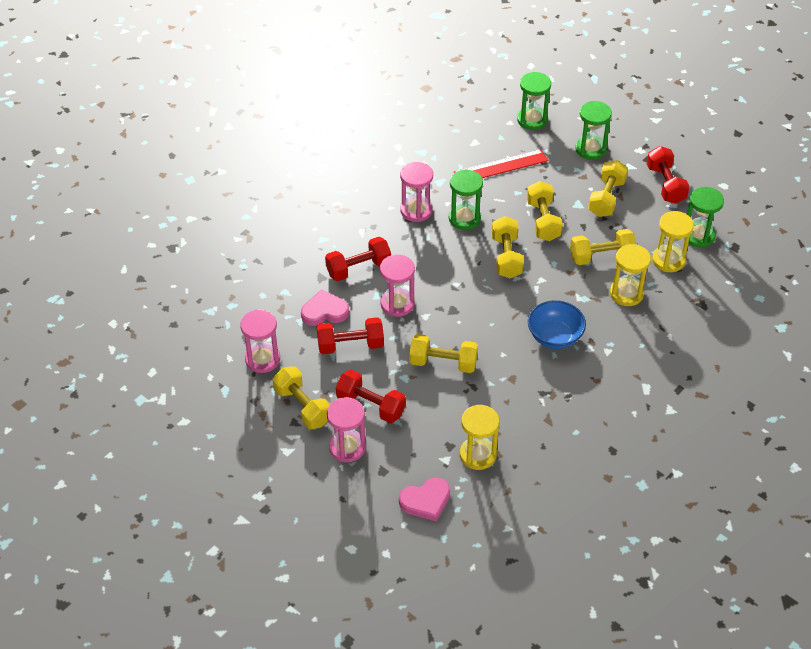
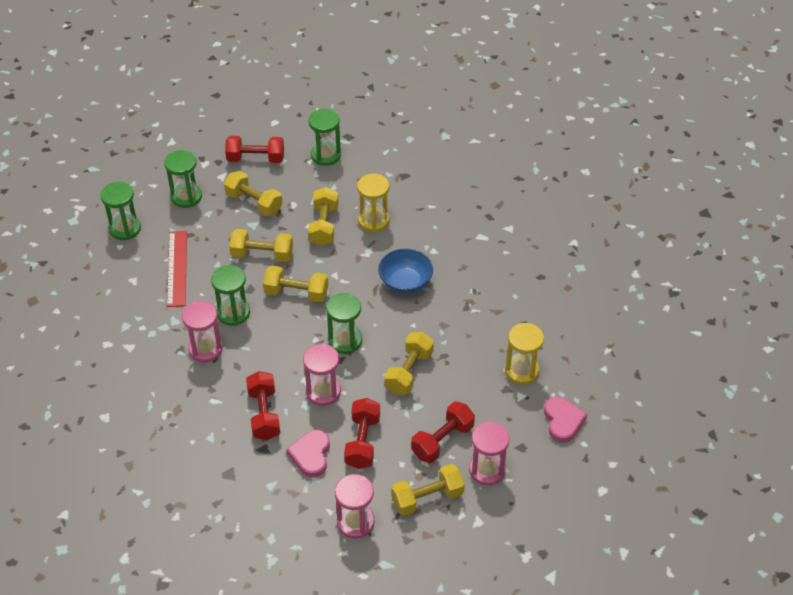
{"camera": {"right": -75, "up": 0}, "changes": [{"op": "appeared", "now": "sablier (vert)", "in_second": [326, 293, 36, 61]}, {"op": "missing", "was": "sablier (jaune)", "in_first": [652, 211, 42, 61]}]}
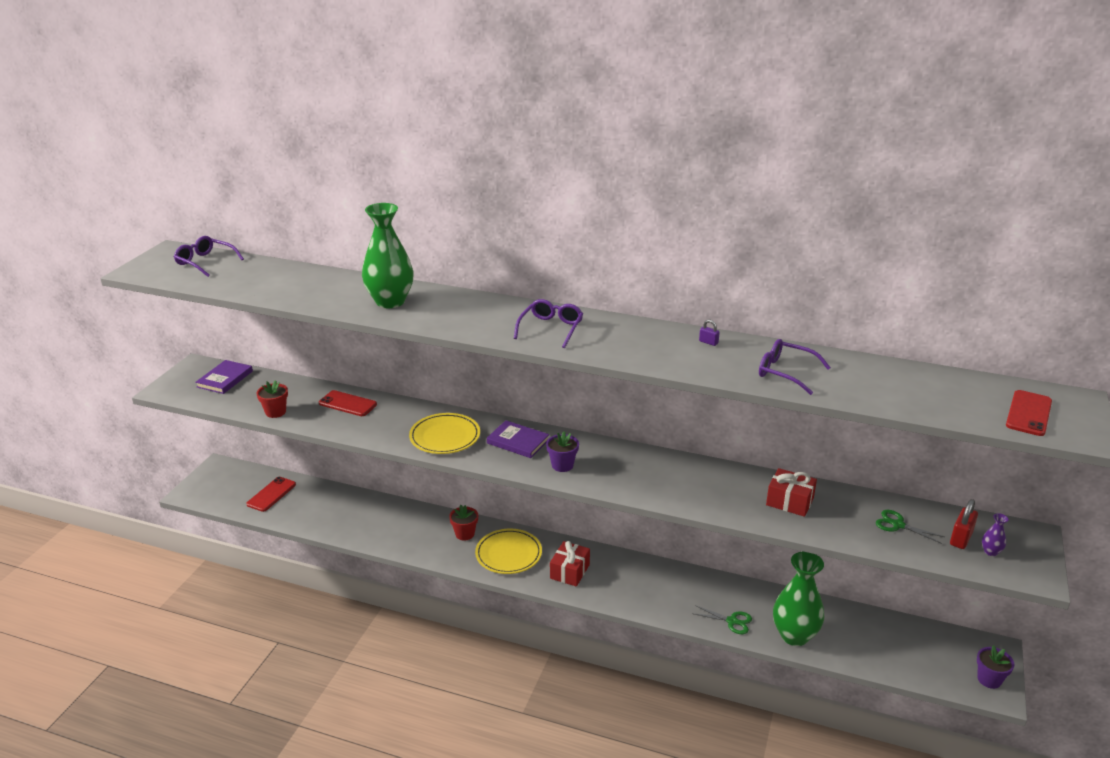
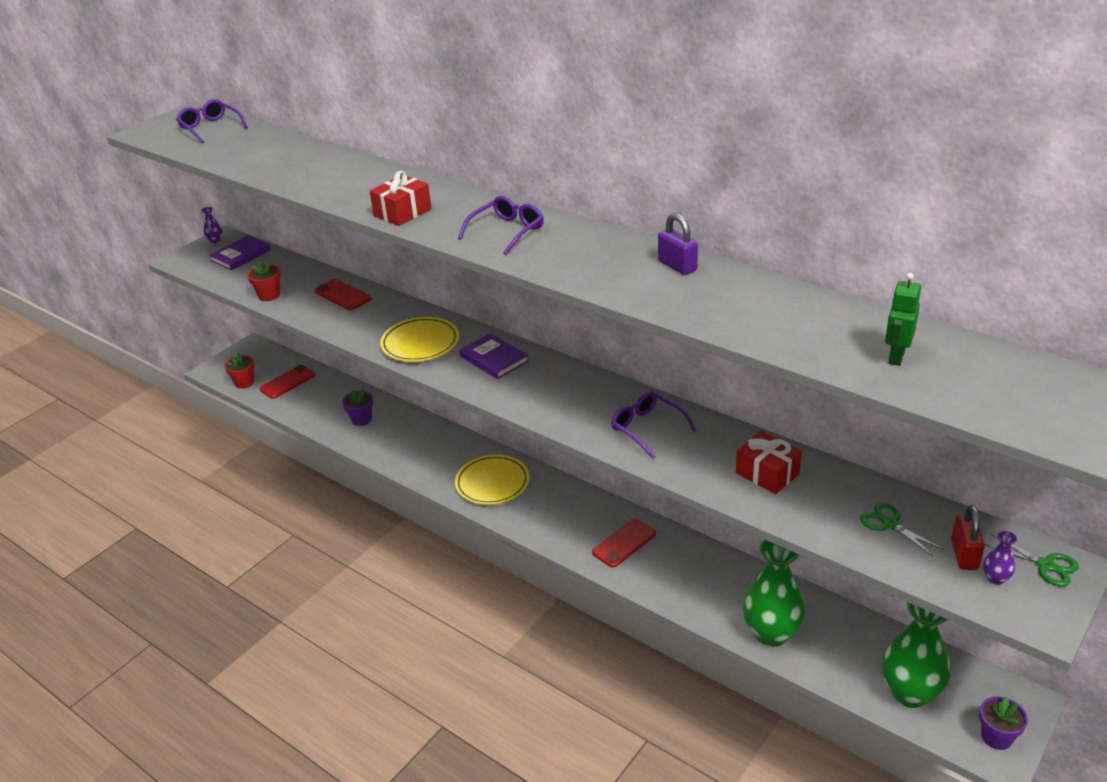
{"camera": {"right": 20, "up": 5}, "changes": [{"op": "appeared", "now": "vase (violet)", "in_second": [201, 207, 21, 37]}, {"op": "relocated", "was": "pot de fleurs (rouge)", "in_first": [449, 505, 29, 35], "in_second": [224, 353, 31, 36]}, {"op": "relocated", "was": "pot de fleurs (violet)", "in_first": [546, 431, 33, 41], "in_second": [342, 389, 31, 37]}, {"op": "relocated", "was": "cadeau (rouge)", "in_first": [550, 541, 40, 46], "in_second": [370, 170, 62, 56]}, {"op": "relocated", "was": "téléphone (rouge)", "in_first": [1006, 390, 46, 46], "in_second": [592, 519, 64, 49]}, {"op": "relocated", "was": "lunettes (violet)", "in_first": [759, 339, 72, 56], "in_second": [611, 391, 86, 68]}, {"op": "size", "was": "cadenas (violet)", "in_first": [699, 319, 21, 27], "in_second": [658, 213, 40, 62], "ratio": 1.83}, {"op": "relocated", "was": "vase (vert)", "in_first": [362, 203, 52, 105], "in_second": [882, 602, 68, 106]}, {"op": "appeared", "now": "robot (vert)", "in_second": [885, 273, 36, 93]}, {"op": "spun", "was": "cadenas (rouge)", "in_first": [950, 499, 28, 50], "in_second": [951, 505, 34, 65], "clockwise": -45}, {"op": "relocated", "was": "ciseaux (vert)", "in_first": [692, 605, 60, 29], "in_second": [984, 534, 95, 52]}]}
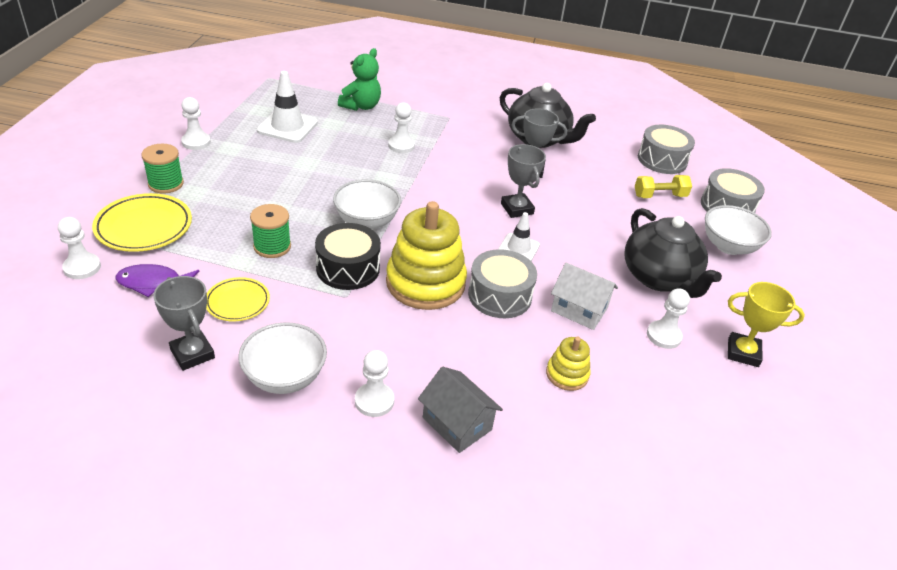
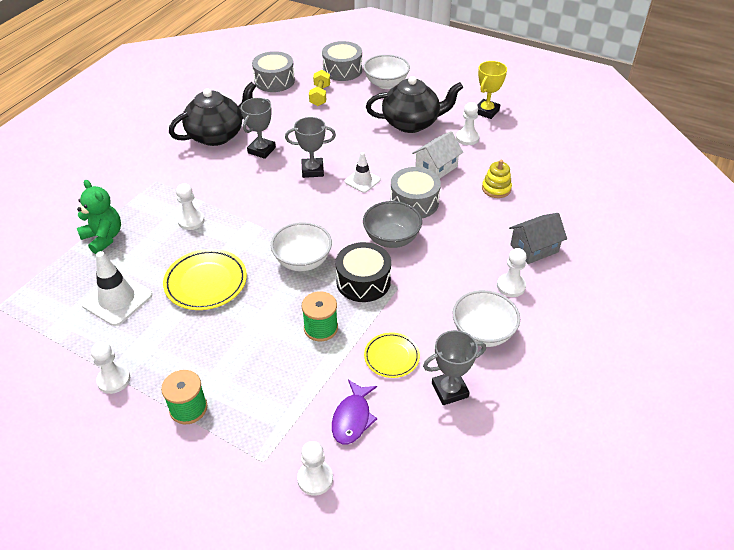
{"camera": {"right": -70, "up": 5}, "changes": [{"op": "relocated", "was": "assiette (jaune)", "in_first": [92, 193, 100, 59], "in_second": [163, 249, 84, 61]}, {"op": "exchanged", "was": "jouet à empiler (jaune)", "now": "bol (gris)", "in_first": [386, 201, 81, 109], "in_second": [363, 201, 59, 47]}]}
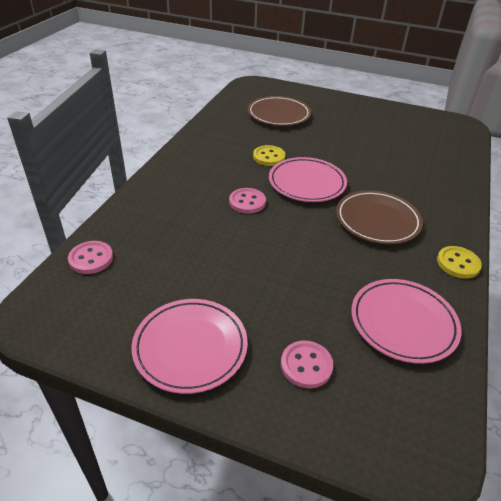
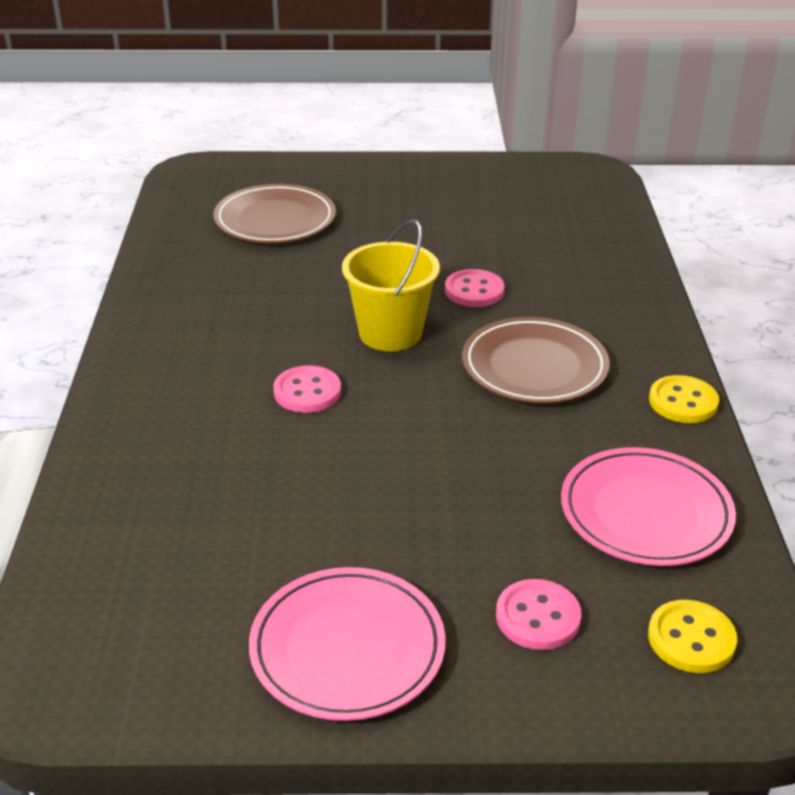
{"camera": {"right": -20, "up": -5}, "changes": [{"op": "exchanged", "was": "assiette (rose)", "now": "seau (jaune)", "in_first": [269, 157, 78, 45], "in_second": [342, 219, 98, 132]}, {"op": "relocated", "was": "bouton (rose)", "in_first": [68, 241, 45, 33], "in_second": [445, 269, 60, 38]}, {"op": "relocated", "was": "bouton (jaune)", "in_first": [253, 145, 33, 21], "in_second": [648, 600, 89, 73]}]}
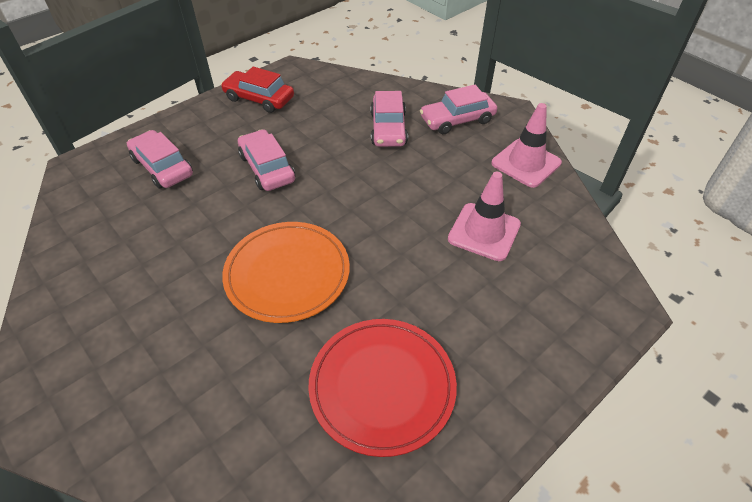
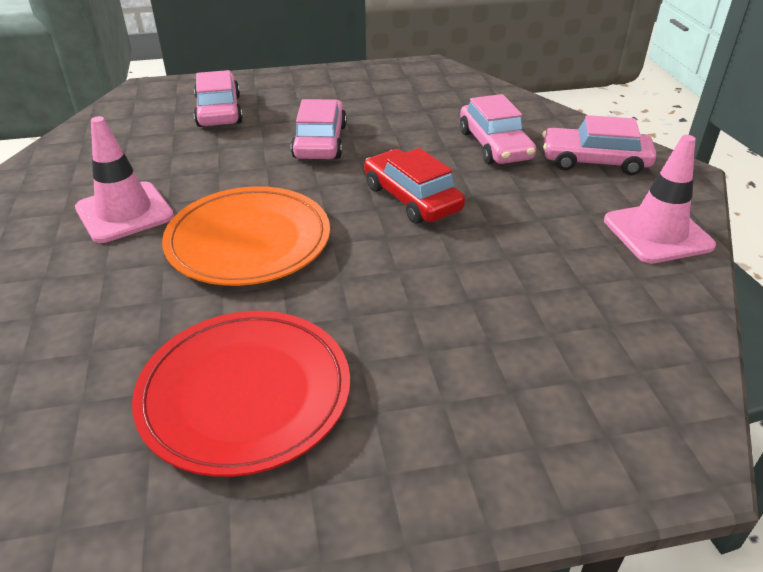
{"camera": {"right": 30, "up": -10}, "changes": [{"op": "relocated", "was": "cône de chantier (rose)", "in_first": [448, 172, 73, 89], "in_second": [75, 116, 99, 127]}, {"op": "relocated", "was": "voiture (rouge)", "in_first": [221, 67, 73, 46], "in_second": [364, 148, 101, 76]}, {"op": "spun", "was": "voiture (rose)", "in_first": [370, 91, 38, 56], "in_second": [460, 94, 76, 70], "clockwise": -45}]}
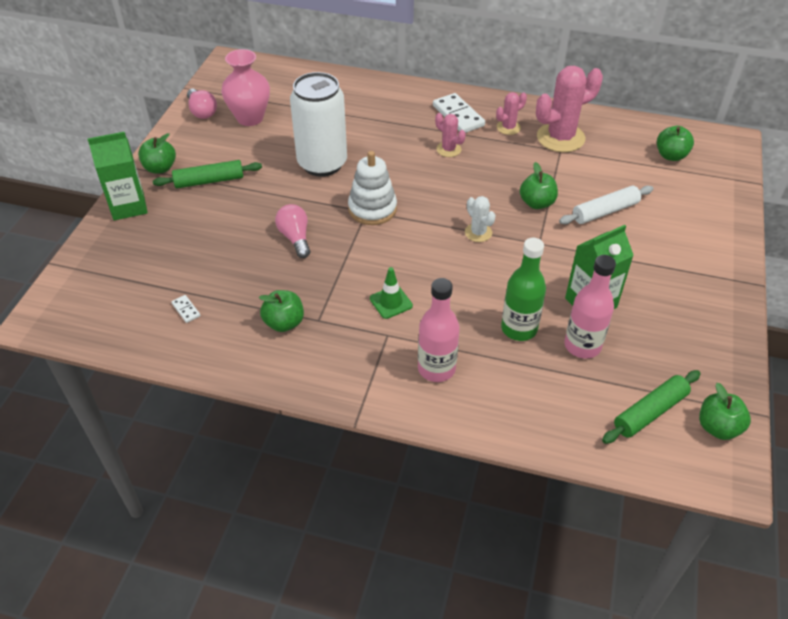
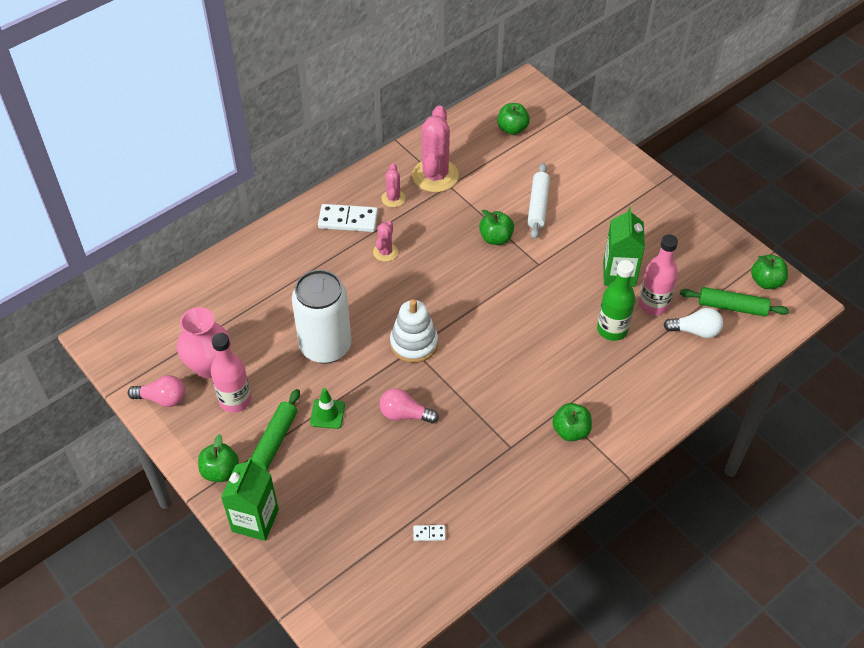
{"camera": {"right": -55, "up": 5}, "changes": [{"op": "relocated", "was": "bouteille (rose)", "in_first": [418, 278, 42, 104], "in_second": [211, 333, 40, 80]}, {"op": "relocated", "was": "cône de chantier (vert)", "in_first": [370, 267, 43, 52], "in_second": [310, 388, 35, 41]}, {"op": "spun", "was": "cactus (rose)", "in_first": [435, 113, 31, 44], "in_second": [373, 221, 25, 41], "clockwise": -60}, {"op": "relocated", "was": "pomme (vert)", "in_first": [259, 290, 45, 42], "in_second": [552, 403, 40, 38]}, {"op": "appeared", "now": "ampoule (blanc)", "in_second": [663, 308, 60, 30]}, {"op": "spun", "was": "rouleau à pâtisserie (vert)", "in_first": [602, 370, 99, 74], "in_second": [680, 287, 109, 30], "clockwise": -75}, {"op": "missing", "was": "cactus (blanc)", "in_first": [465, 196, 31, 46]}]}
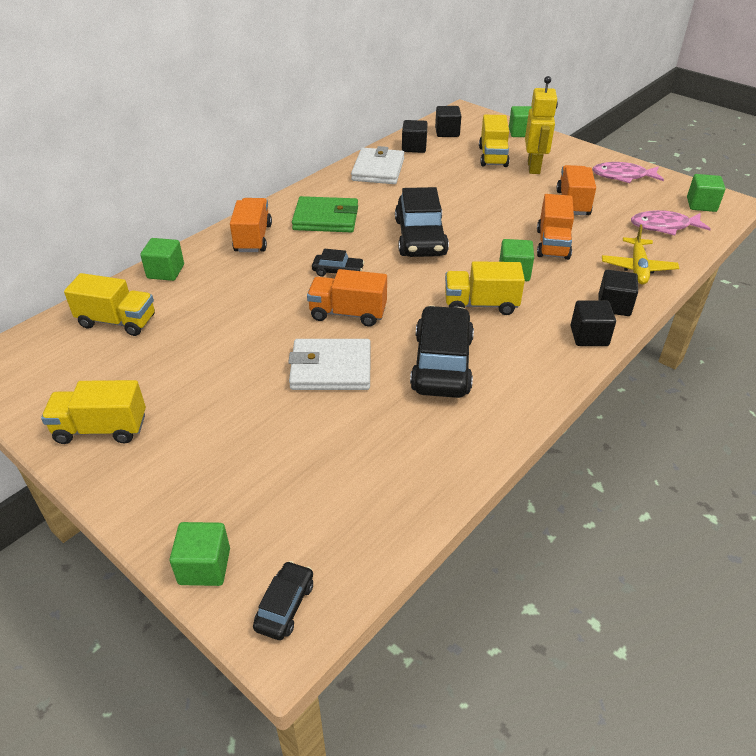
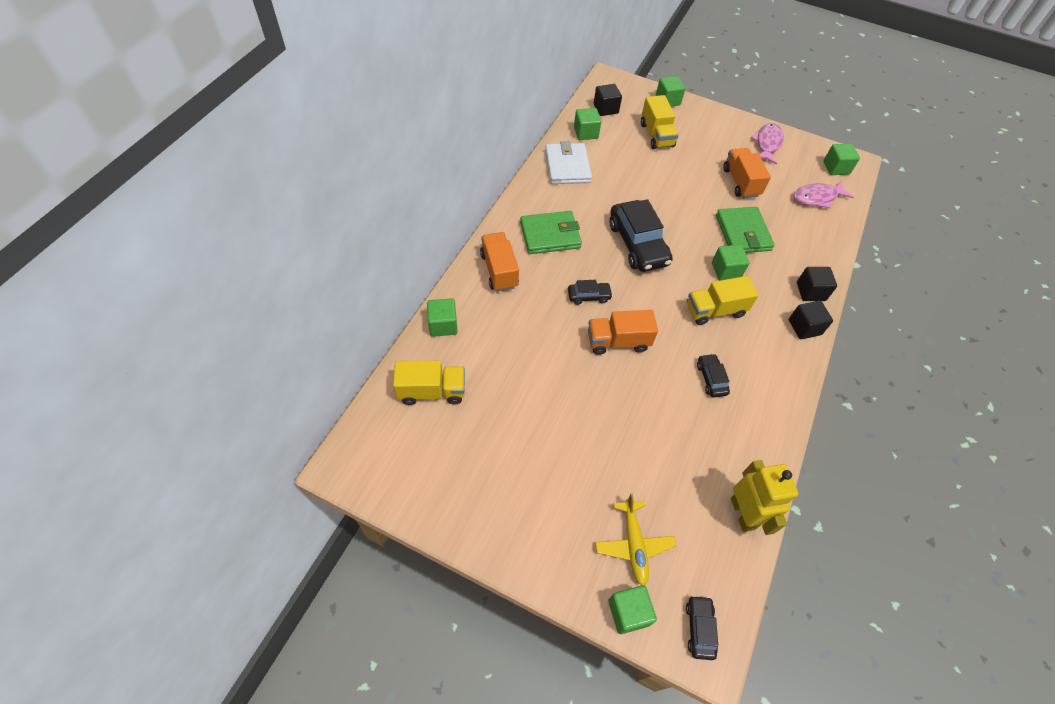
{"camera": {"right": -20, "up": 15}, "changes": [{"op": "colour", "was": "cube (noir)", "now": "cube (vert)", "in_first": [402, 120, 26, 33], "in_second": [574, 108, 27, 32]}, {"op": "relocated", "was": "avion (jaune)", "in_first": [602, 224, 77, 60], "in_second": [595, 493, 81, 93]}, {"op": "size", "was": "voiture (noir)", "in_first": [410, 305, 64, 93], "in_second": [697, 354, 33, 44], "ratio": 0.48}, {"op": "exchanged", "was": "camion (orange)", "now": "portefeuille (vert)", "in_first": [537, 194, 37, 66], "in_second": [716, 207, 59, 46]}, {"op": "relocated", "was": "robot (jaune)", "in_first": [525, 76, 33, 98], "in_second": [731, 460, 67, 75]}, {"op": "spun", "was": "poisson (rose)", "in_first": [592, 162, 72, 21], "in_second": [751, 123, 33, 41], "clockwise": 120}, {"op": "missing", "was": "camion (jaune)", "in_first": [41, 380, 105, 64]}, {"op": "missing", "was": "portefeuille (blanc)", "in_first": [288, 339, 83, 51]}]}
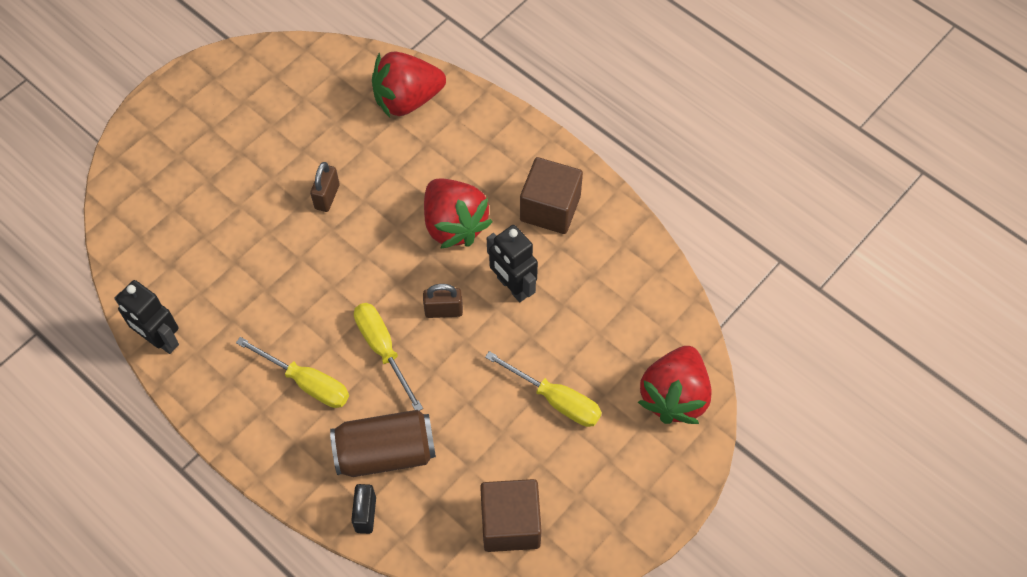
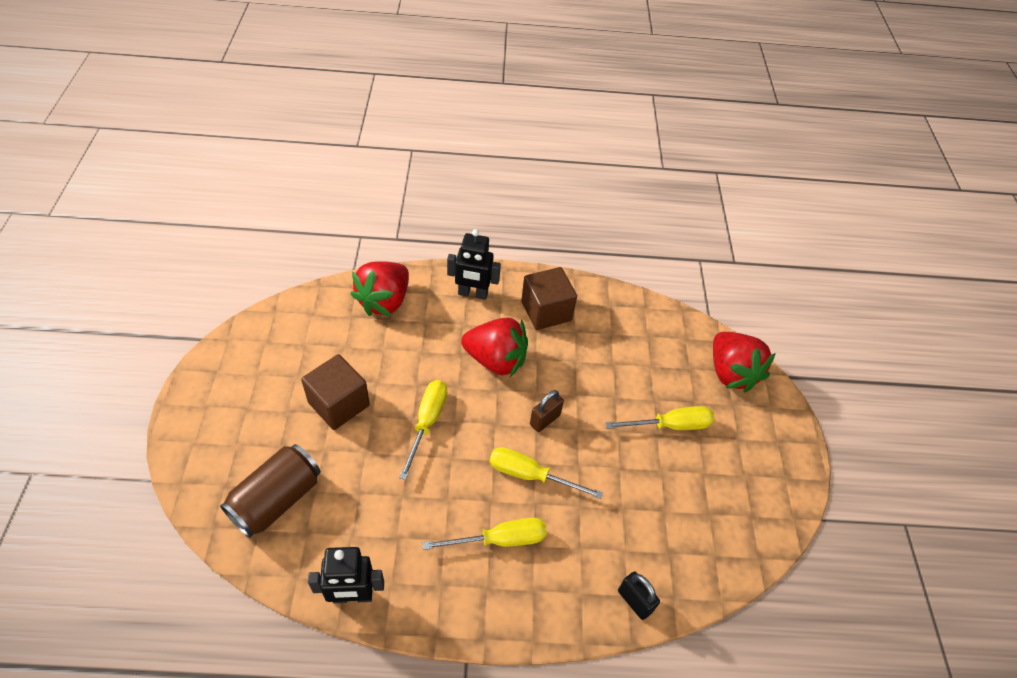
{"camera": {"right": -45, "up": -10}, "changes": [{"op": "relocated", "was": "canette (marron)", "in_first": [330, 410, 106, 67], "in_second": [220, 444, 101, 94]}, {"op": "relocated", "was": "cube (marron)", "in_first": [480, 479, 62, 73], "in_second": [301, 354, 69, 76]}, {"op": "appeared", "now": "tournevis (jaune)", "in_second": [399, 380, 48, 100]}, {"op": "relocated", "was": "robot (noir)", "in_first": [487, 225, 51, 77], "in_second": [447, 229, 54, 71]}, {"op": "missing", "was": "cadenas (marron)", "in_first": [310, 162, 30, 50]}]}
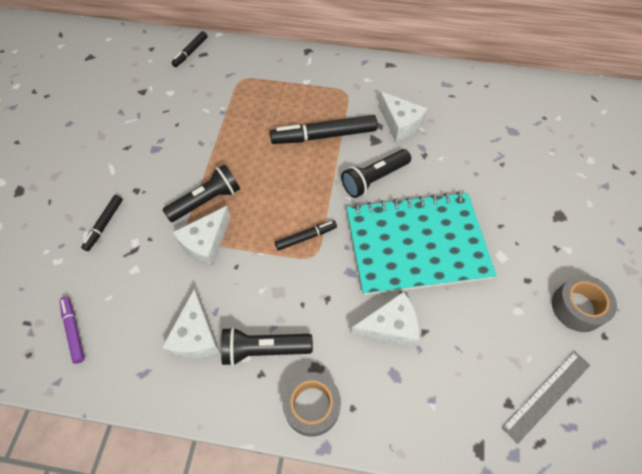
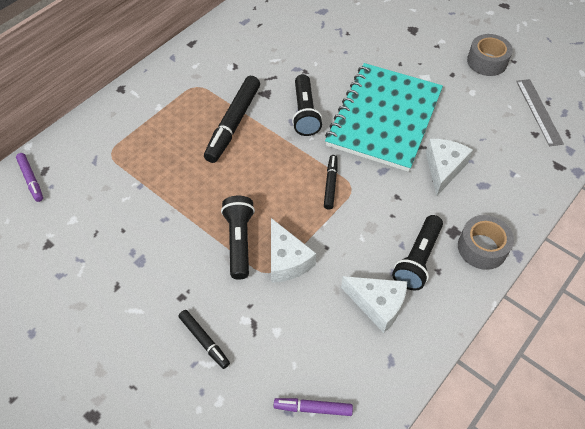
{"camera": {"right": -60, "up": -5}, "changes": [{"op": "colour", "was": "feutre (noir)", "now": "feutre (violet)", "in_first": [171, 31, 37, 36], "in_second": [16, 153, 27, 49]}, {"op": "missing", "was": "fromage (blanc)", "in_first": [378, 91, 50, 51]}]}
